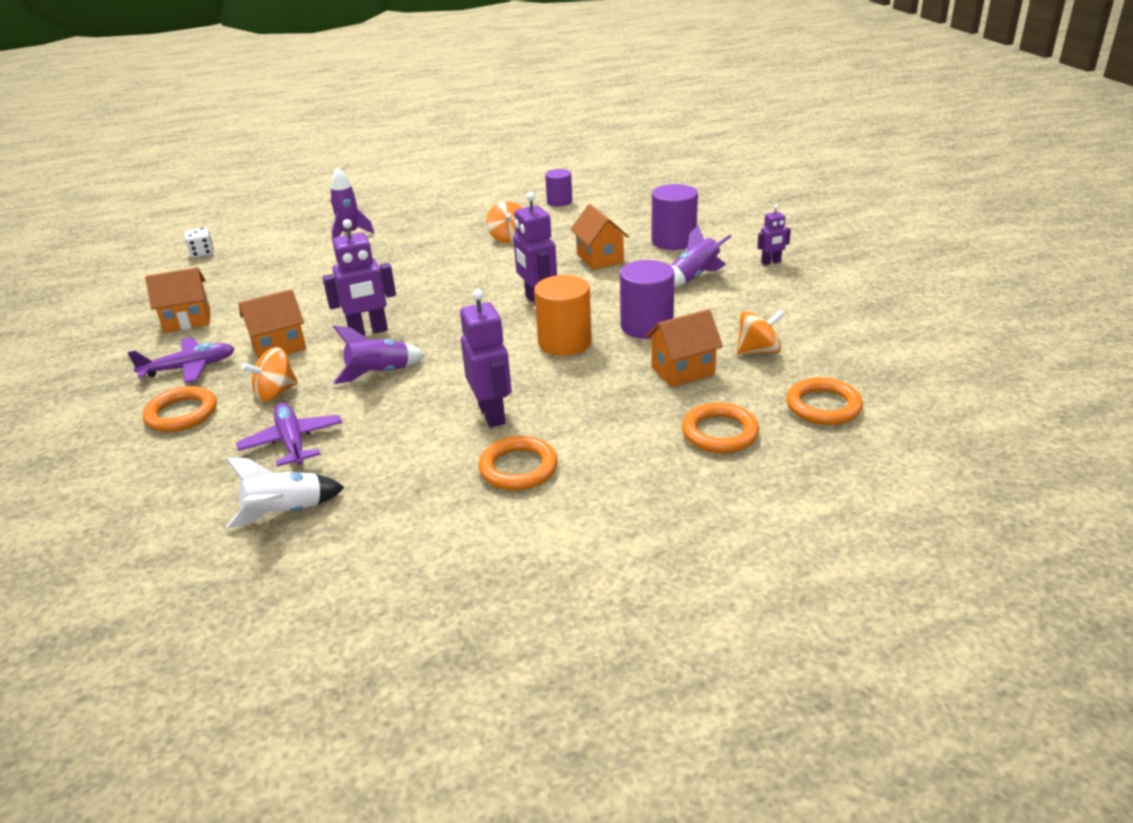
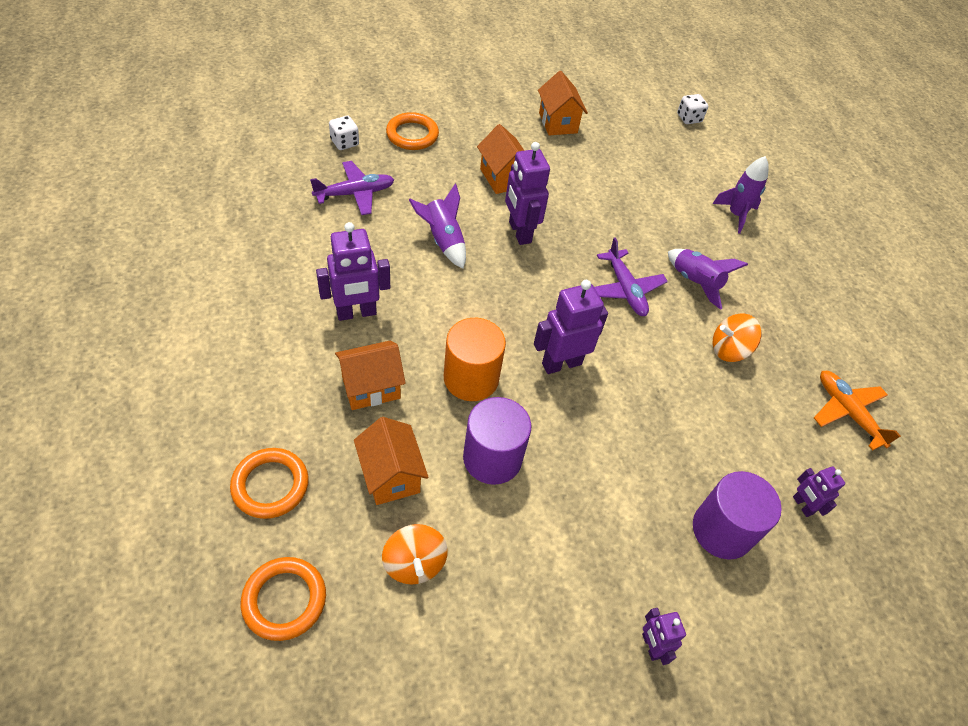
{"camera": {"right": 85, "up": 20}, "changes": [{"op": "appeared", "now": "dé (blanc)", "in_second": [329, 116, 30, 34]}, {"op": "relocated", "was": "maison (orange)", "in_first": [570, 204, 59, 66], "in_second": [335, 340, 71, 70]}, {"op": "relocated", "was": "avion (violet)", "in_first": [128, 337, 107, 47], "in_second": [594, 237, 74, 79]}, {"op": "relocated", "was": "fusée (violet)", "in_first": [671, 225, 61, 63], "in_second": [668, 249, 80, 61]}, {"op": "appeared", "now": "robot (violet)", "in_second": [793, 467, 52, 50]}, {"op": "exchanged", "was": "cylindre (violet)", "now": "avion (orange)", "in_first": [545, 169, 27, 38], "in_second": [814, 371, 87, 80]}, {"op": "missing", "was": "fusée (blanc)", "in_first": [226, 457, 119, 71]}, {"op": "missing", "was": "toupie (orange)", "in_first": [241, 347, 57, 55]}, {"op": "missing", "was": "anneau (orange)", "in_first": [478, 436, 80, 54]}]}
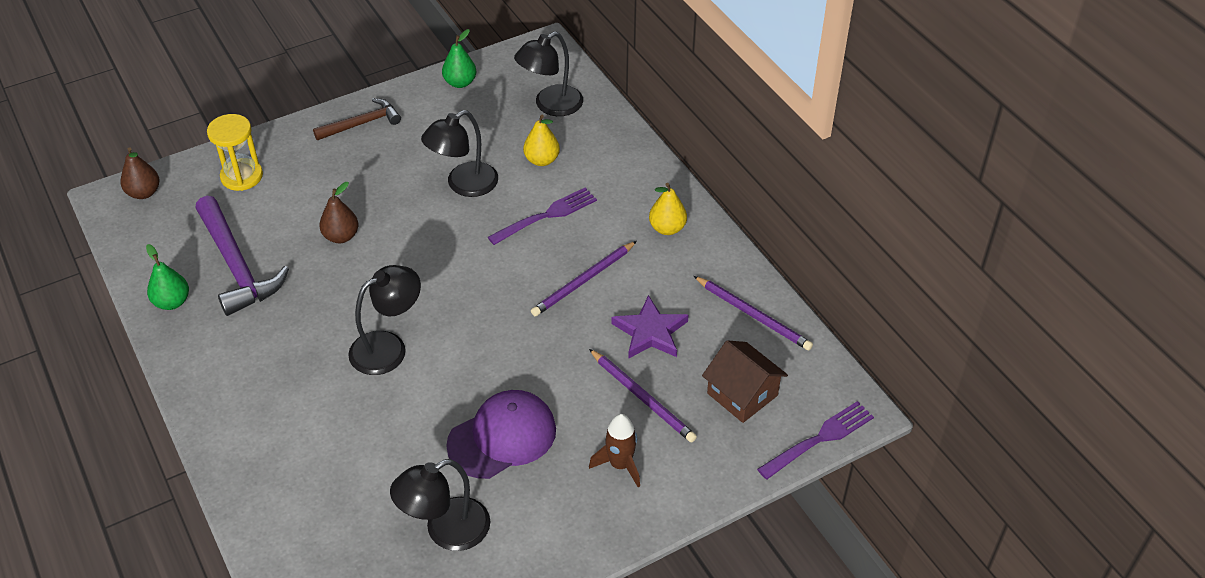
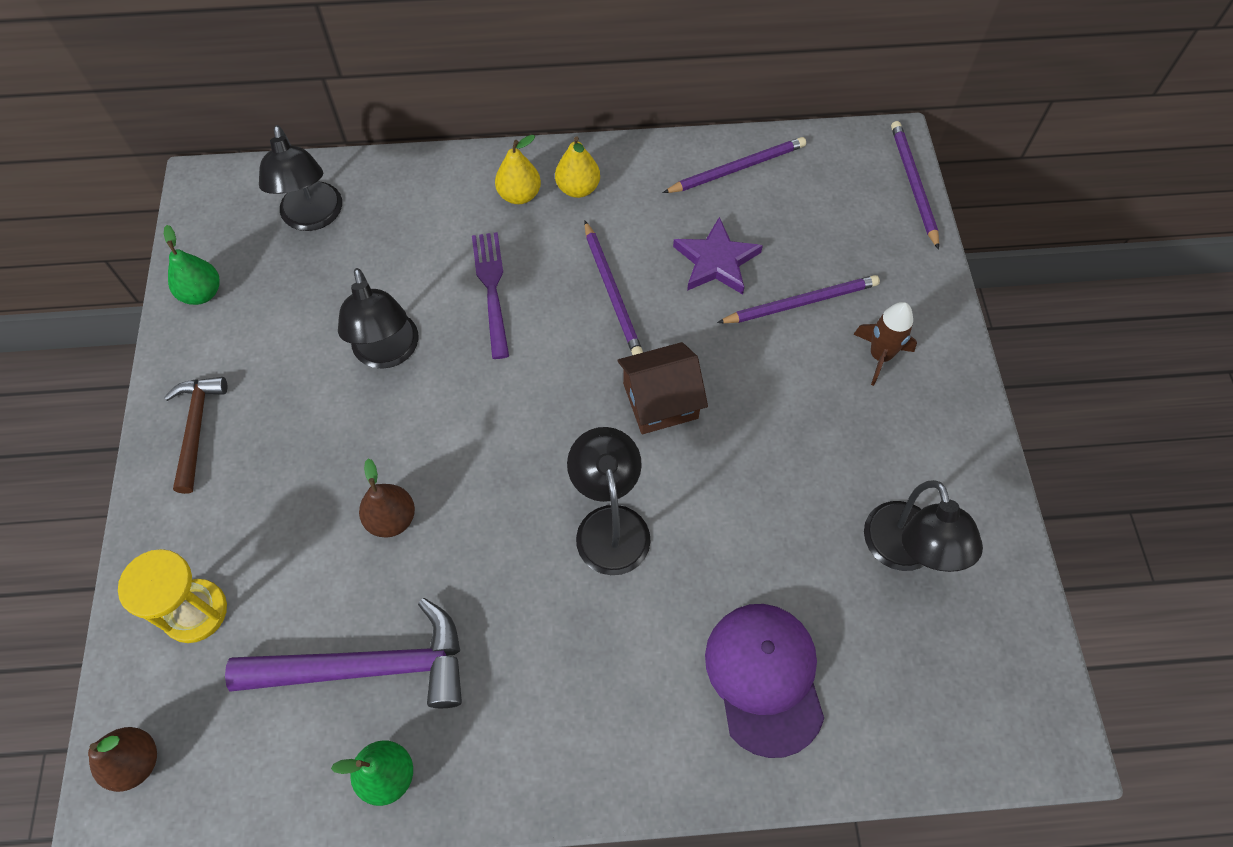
{"camera": {"right": -65, "up": 15}, "changes": [{"op": "relocated", "was": "poire (jaune)", "in_first": [523, 115, 37, 51], "in_second": [495, 135, 46, 69]}, {"op": "relocated", "was": "maison (marron)", "in_first": [702, 340, 86, 83], "in_second": [617, 342, 91, 92]}, {"op": "relocated", "was": "casquette (violet)", "in_first": [446, 390, 110, 89], "in_second": [705, 604, 119, 154]}, {"op": "exchanged", "was": "fourchette (violet)", "now": "crayon (violet)", "in_first": [757, 401, 117, 79], "in_second": [891, 121, 48, 129]}]}
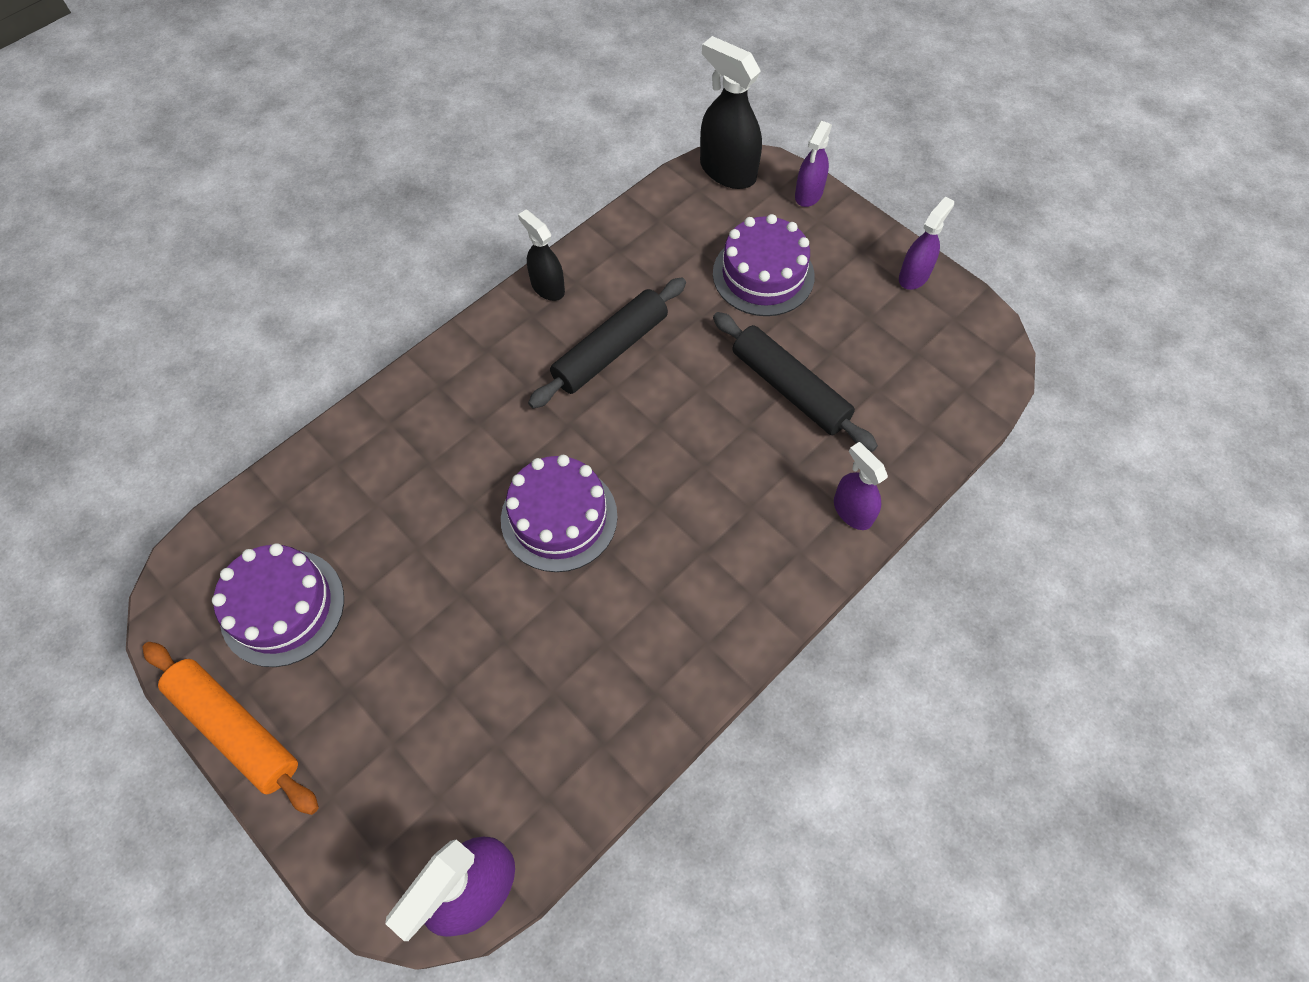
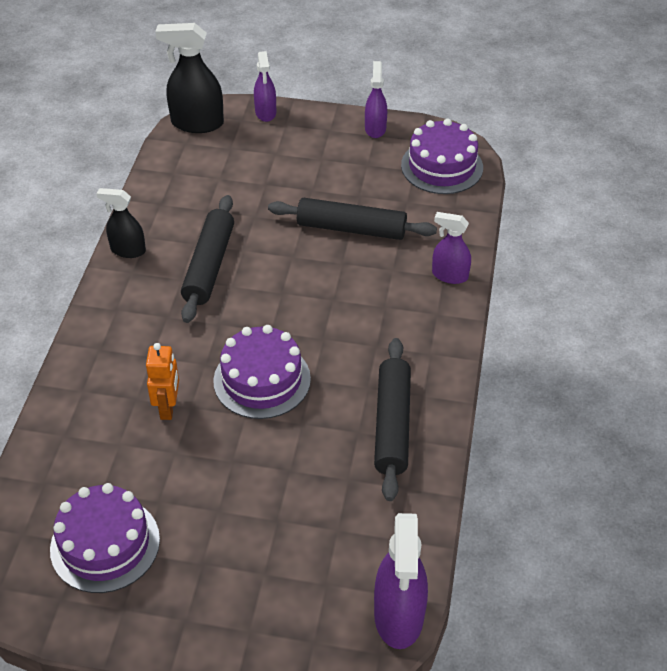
{"camera": {"right": -35, "up": -15}, "changes": [{"op": "appeared", "now": "robot (orange)", "in_second": [146, 343, 33, 77]}, {"op": "appeared", "now": "rouleau à pâtisserie (noir)", "in_second": [374, 338, 37, 163]}, {"op": "relocated", "was": "gâteau (violet)", "in_first": [713, 214, 102, 102], "in_second": [401, 119, 82, 75]}, {"op": "missing", "was": "rouleau à pâtisserie (orange)", "in_first": [142, 642, 177, 173]}]}
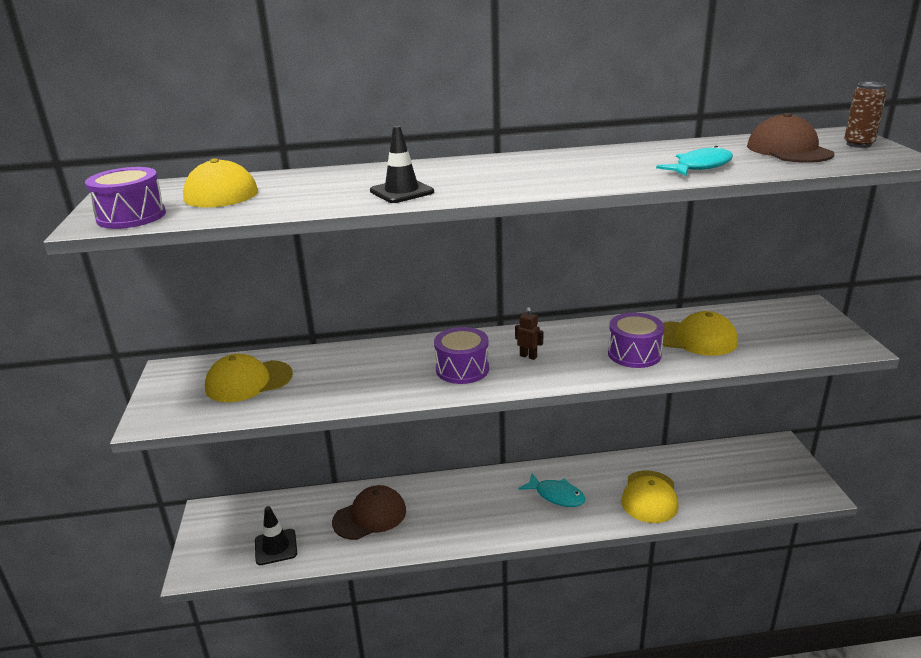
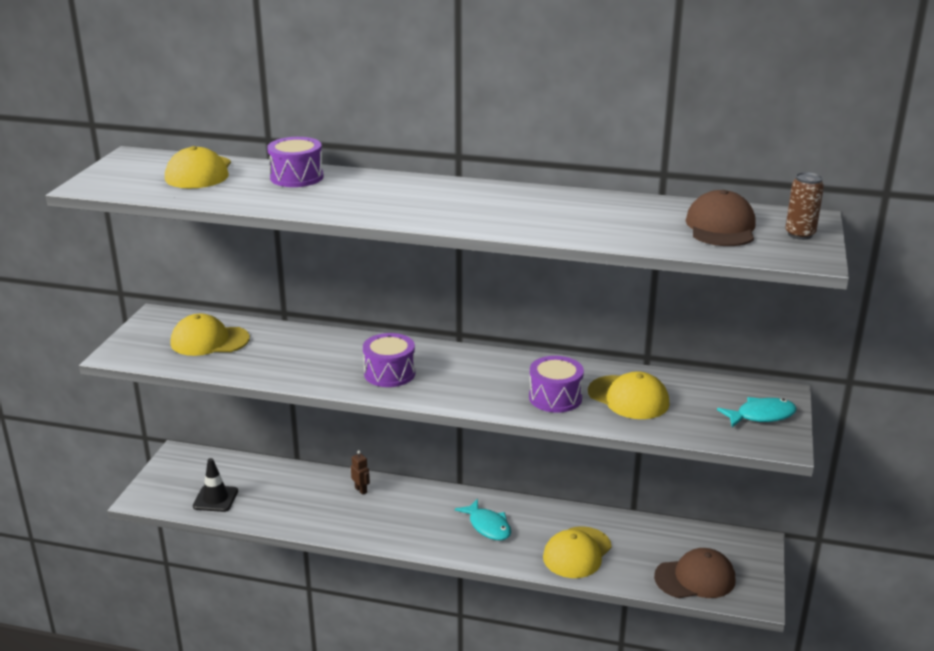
{"camera": {"right": 20, "up": 0}, "changes": [{"op": "relocated", "was": "tambour (violet)", "in_first": [85, 167, 81, 62], "in_second": [267, 137, 57, 50]}, {"op": "relocated", "was": "robot (marron)", "in_first": [515, 307, 28, 53], "in_second": [351, 450, 19, 45]}, {"op": "relocated", "was": "casquette (marron)", "in_first": [332, 485, 74, 55], "in_second": [654, 548, 81, 50]}, {"op": "relocated", "was": "poisson (turquoise)", "in_first": [656, 146, 77, 30], "in_second": [717, 397, 80, 30]}, {"op": "missing", "was": "cône de chantier (noir)", "in_first": [370, 126, 64, 77]}]}
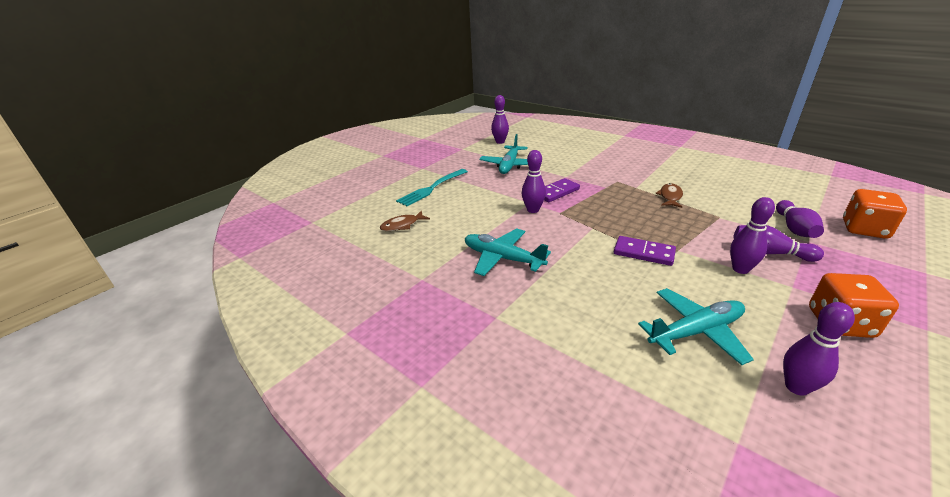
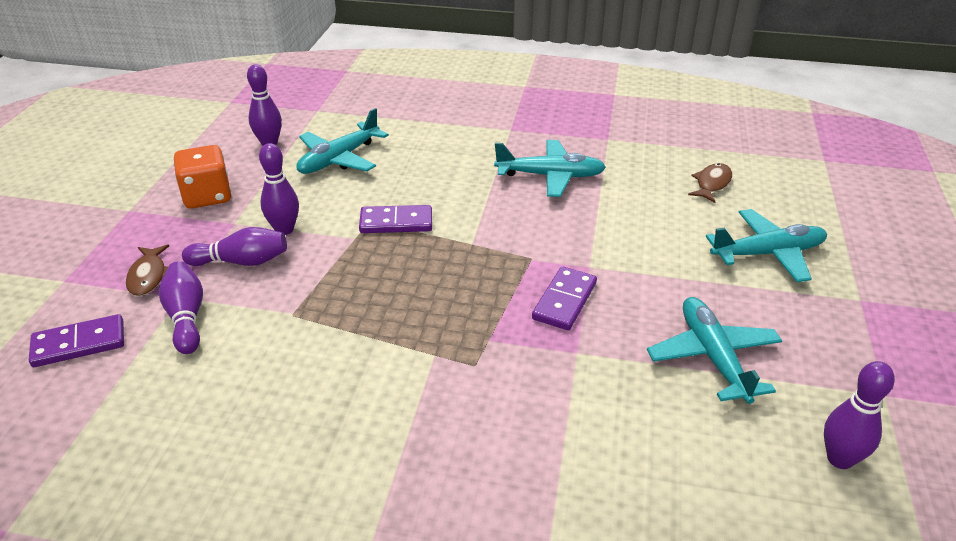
{"camera": {"right": 150, "up": 5}, "changes": [{"op": "exchanged", "was": "dé (orange)", "now": "domino (violet)", "in_first": [843, 189, 64, 50], "in_second": [29, 314, 95, 53]}, {"op": "relocated", "was": "poisson (marron)", "in_first": [655, 183, 28, 25], "in_second": [126, 244, 43, 52]}, {"op": "exchanged", "was": "fourchette (turquoise)", "now": "avion (turquoise)", "in_first": [396, 169, 72, 37], "in_second": [706, 209, 121, 73]}, {"op": "missing", "was": "quille (violet)", "in_first": [522, 150, 24, 63]}]}
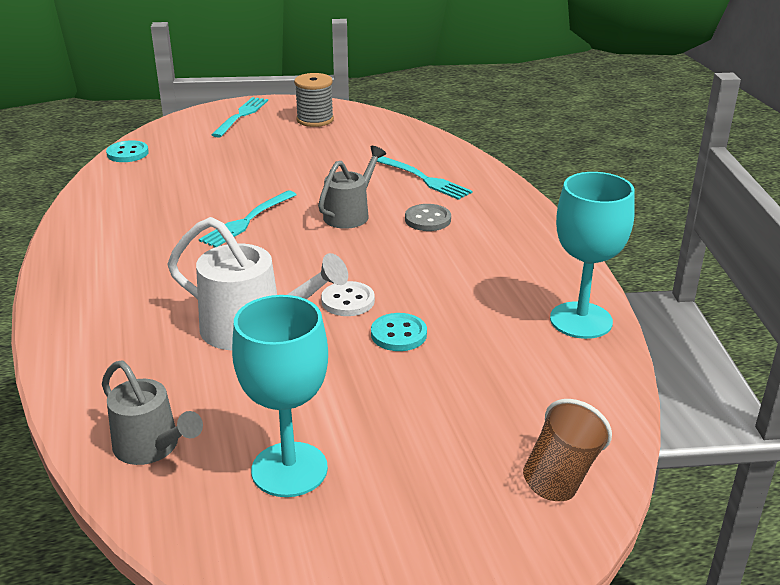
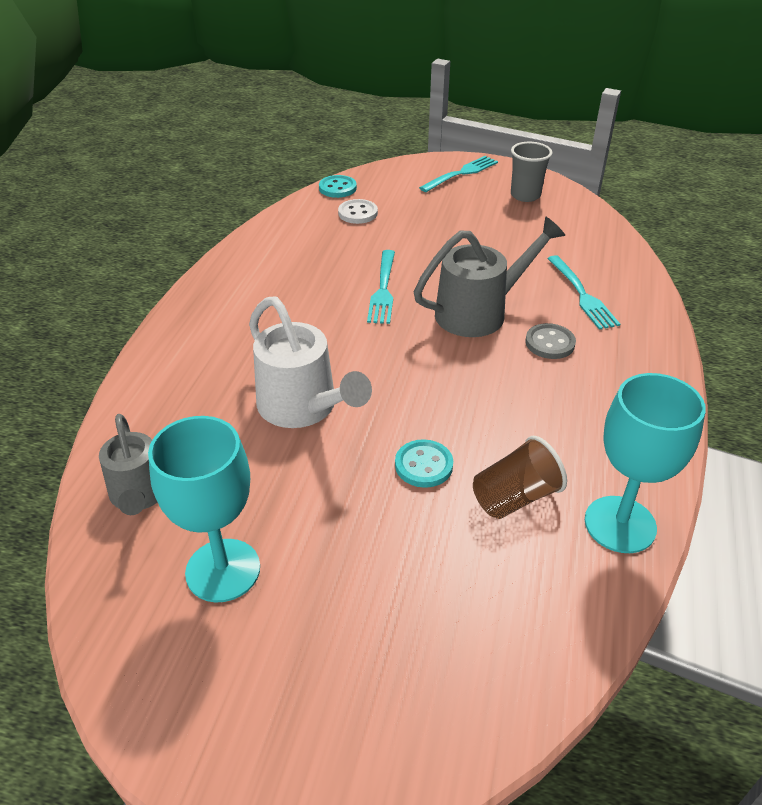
{"camera": {"right": 30, "up": 10}, "changes": [{"op": "relocated", "was": "bouton (blanc)", "in_first": [321, 281, 54, 35], "in_second": [338, 199, 40, 25]}, {"op": "spun", "was": "fourchette (turquoise)", "in_first": [199, 190, 98, 57], "in_second": [367, 250, 28, 74], "clockwise": -60}, {"op": "size", "was": "arrosoir (gris)", "in_first": [318, 146, 68, 83], "in_second": [414, 216, 151, 121], "ratio": 1.5}, {"op": "relocated", "was": "gobelet (marron)", "in_first": [523, 399, 89, 102], "in_second": [473, 436, 94, 83]}, {"op": "exchanged", "was": "bobine (gris)", "now": "gobelet (gris)", "in_first": [294, 73, 40, 54], "in_second": [511, 142, 42, 60]}]}
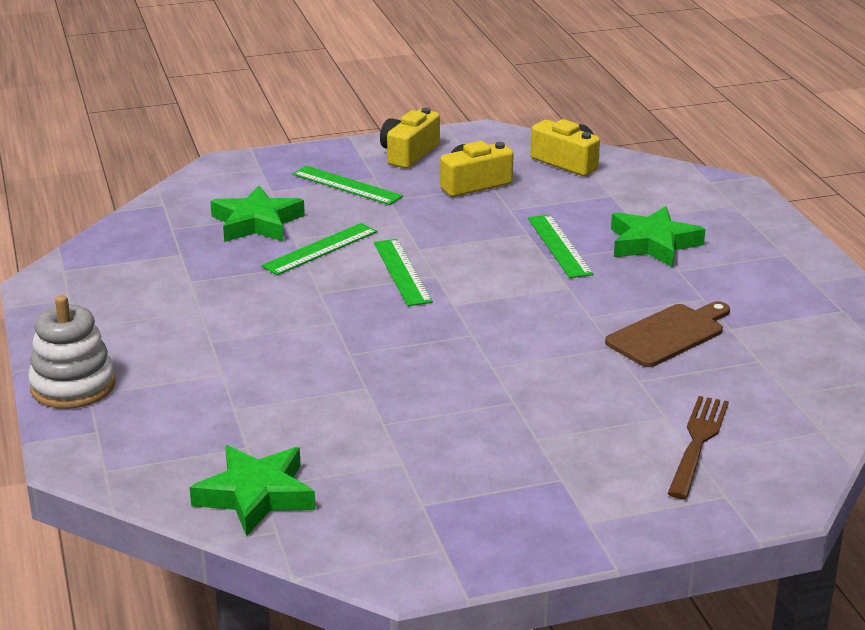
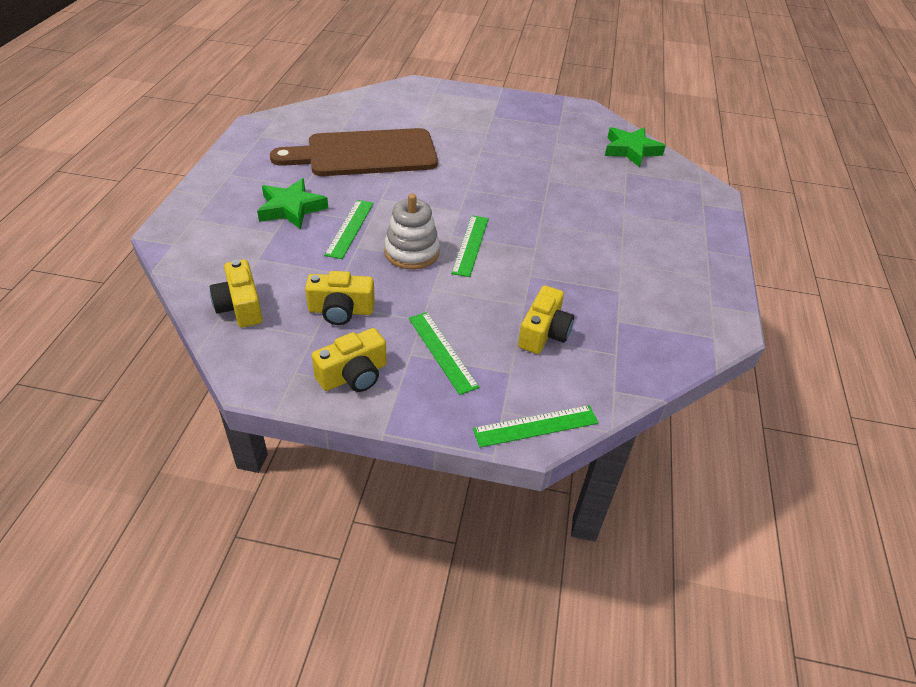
{"camera": {"right": -155, "up": 15}, "changes": [{"op": "size", "was": "planche à découper (marron)", "in_first": [605, 301, 125, 66], "in_second": [270, 128, 168, 48], "ratio": 1.87}, {"op": "relocated", "was": "jouet à empiler (blanc)", "in_first": [28, 295, 87, 114], "in_second": [384, 194, 56, 76]}, {"op": "relocated", "was": "règle (vert)", "in_first": [261, 223, 116, 52], "in_second": [473, 405, 126, 42]}, {"op": "exchanged", "was": "étoile (vert)", "now": "appareil photo (jaune)", "in_first": [210, 185, 95, 57], "in_second": [518, 286, 56, 68]}, {"op": "missing", "was": "fourchette (marron)", "in_first": [667, 396, 62, 103]}]}
